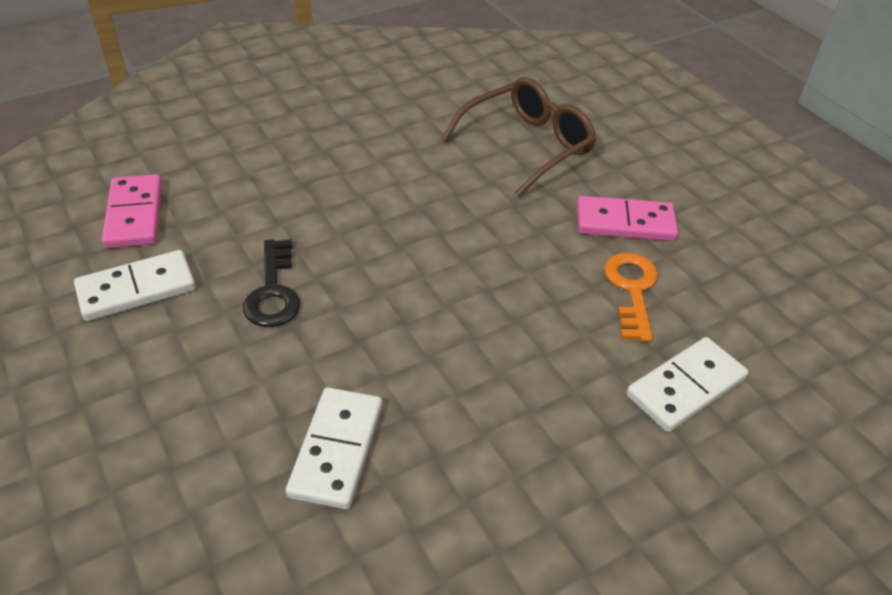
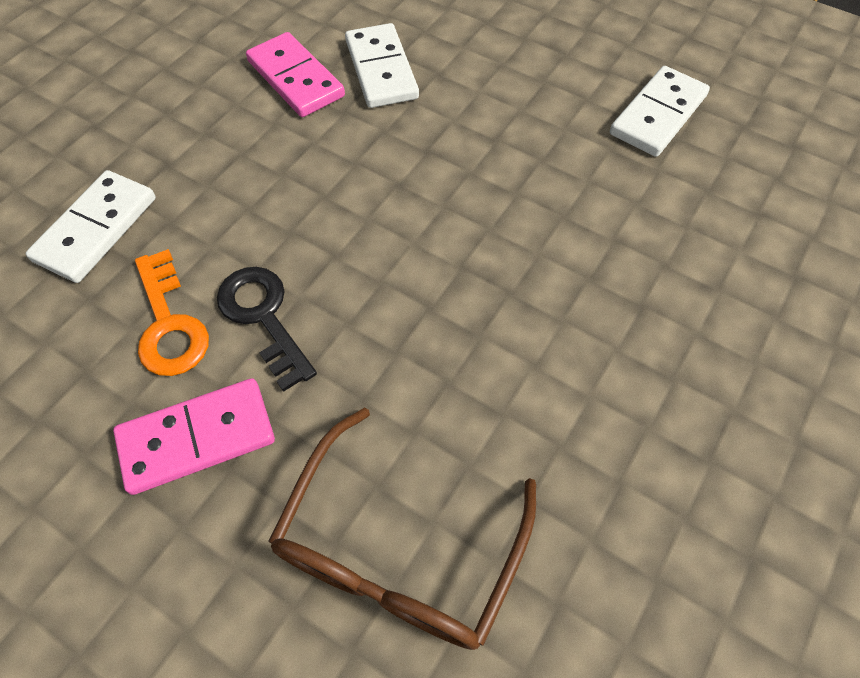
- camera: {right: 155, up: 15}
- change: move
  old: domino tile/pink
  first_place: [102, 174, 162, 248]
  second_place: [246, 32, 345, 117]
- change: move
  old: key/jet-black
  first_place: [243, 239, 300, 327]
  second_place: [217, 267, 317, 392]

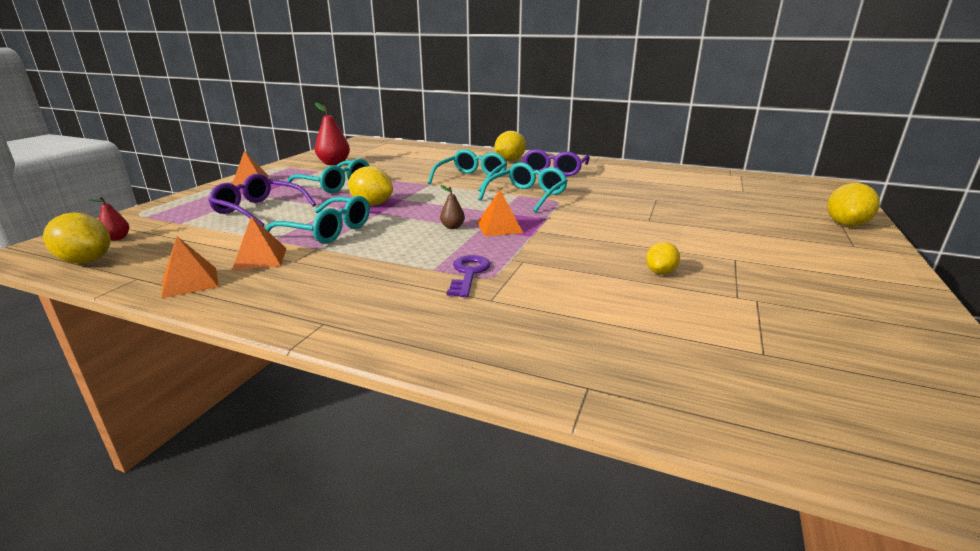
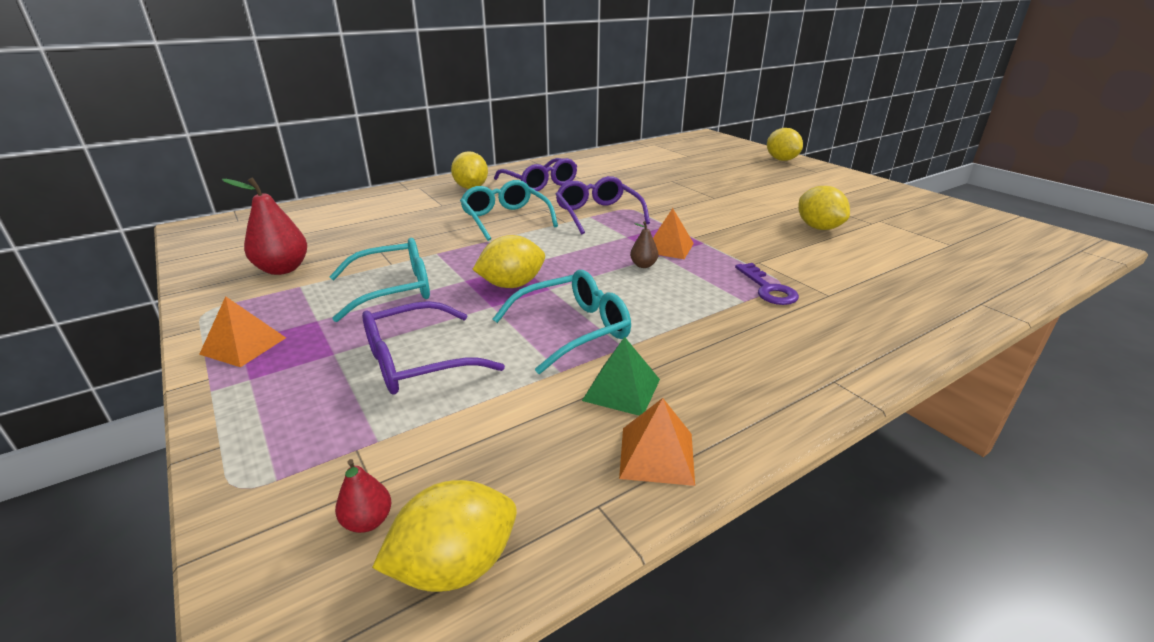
- camera: {right: -55, up: 5}
- change: recolor
  old: eyeglasses/turquoise
  new: eyeglasses/purple
  first_place: [478, 163, 568, 212]
  second_place: [555, 176, 650, 234]
- change: recolor
  old: pyramid/orange-coloured
  new: pyramid/leaf-green
  first_place: [232, 216, 287, 270]
  second_place: [582, 337, 660, 416]
- change: resize
  old: citrus fruit/golden
  first_place: [646, 242, 680, 275]
  second_place: [798, 186, 850, 230]
  factor: 1.65
- change: rotate
  old: key/purple
  first_place: [447, 255, 490, 297]
  second_place: [735, 263, 799, 305]
  degrees: -150

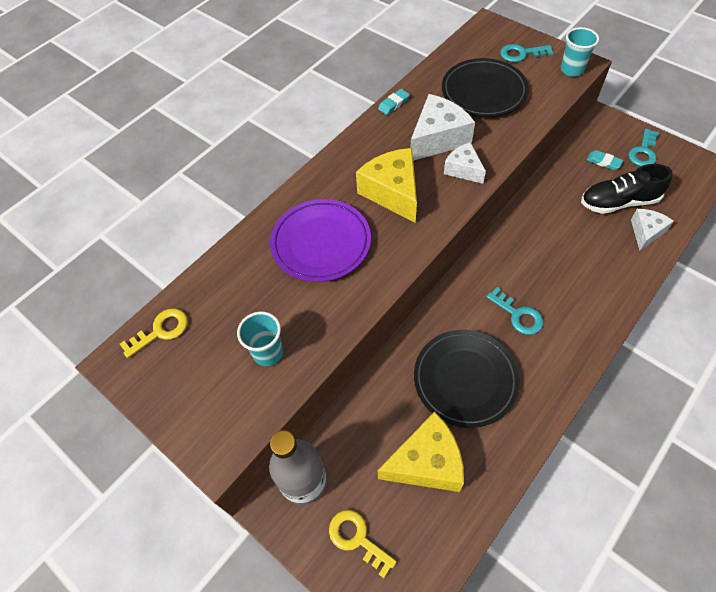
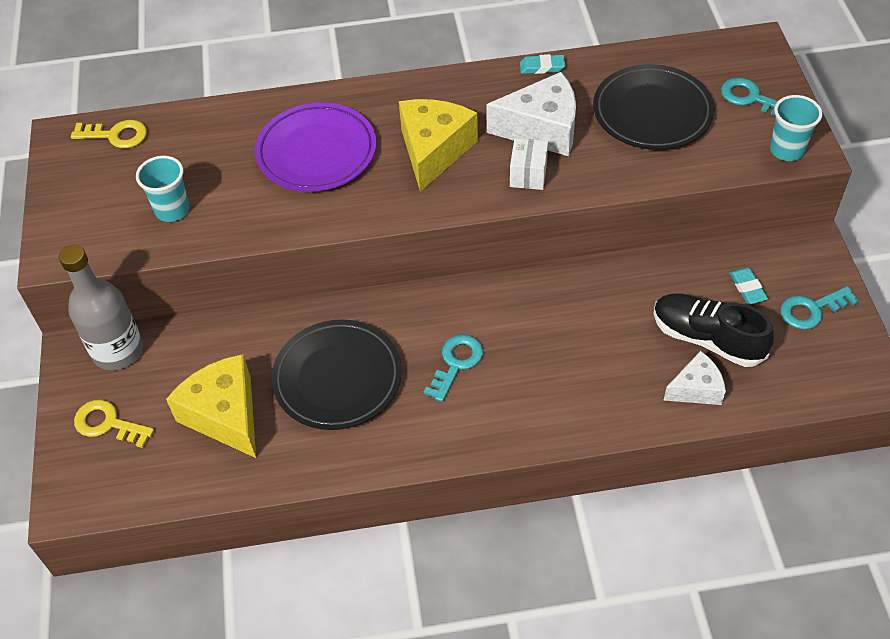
- camera: {right: 40, up: -5}
- change: replace
  old: piece of cheese/white
  new: box/white
  first_place: [444, 142, 486, 184]
  second_place: [510, 138, 548, 190]
- change: rotate
  old: key/turquoise
  first_place: [486, 287, 543, 335]
  second_place: [424, 334, 483, 402]
  degrees: -150
- change: rotate
  old: piece of cheese/golden
  first_place: [378, 412, 464, 492]
  second_place: [166, 354, 256, 458]
  degrees: -150
- change: rotate
  old: key/golden
  first_place: [329, 510, 397, 578]
  second_place: [74, 400, 154, 448]
  degrees: -60

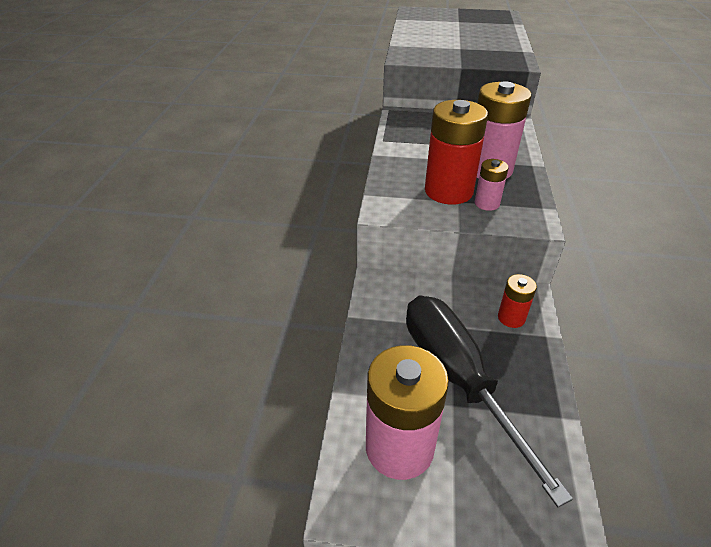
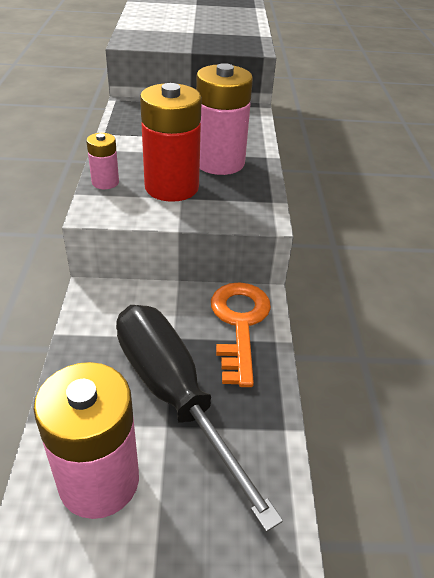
- camera: {right: -10, up: 0}
- change: move
  old: battery/pink
  first_place: [475, 159, 509, 211]
  second_place: [86, 133, 119, 189]
- change: replace
  old: battery/crimson
  new: key/orange-coloured
  first_place: [498, 274, 537, 328]
  second_place: [211, 282, 271, 387]

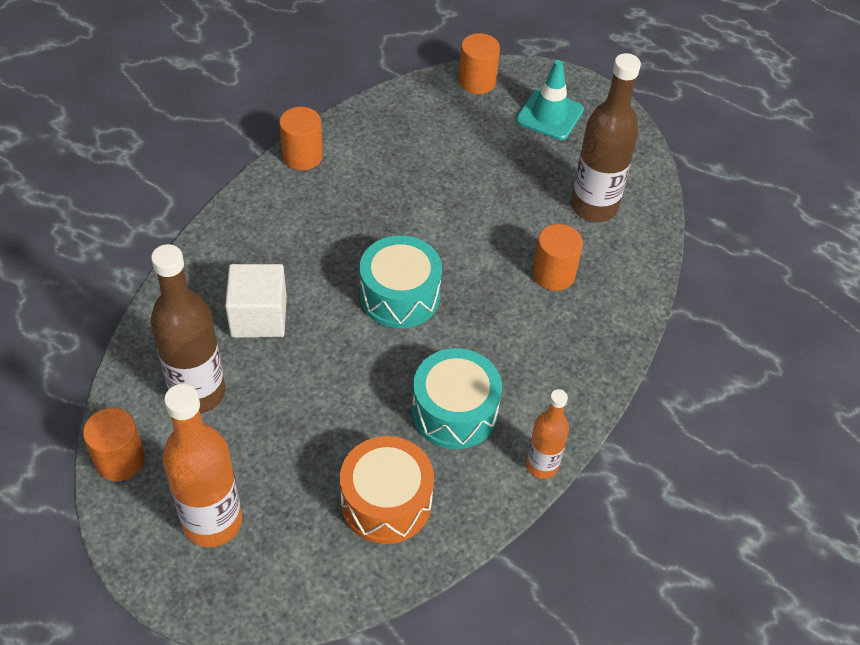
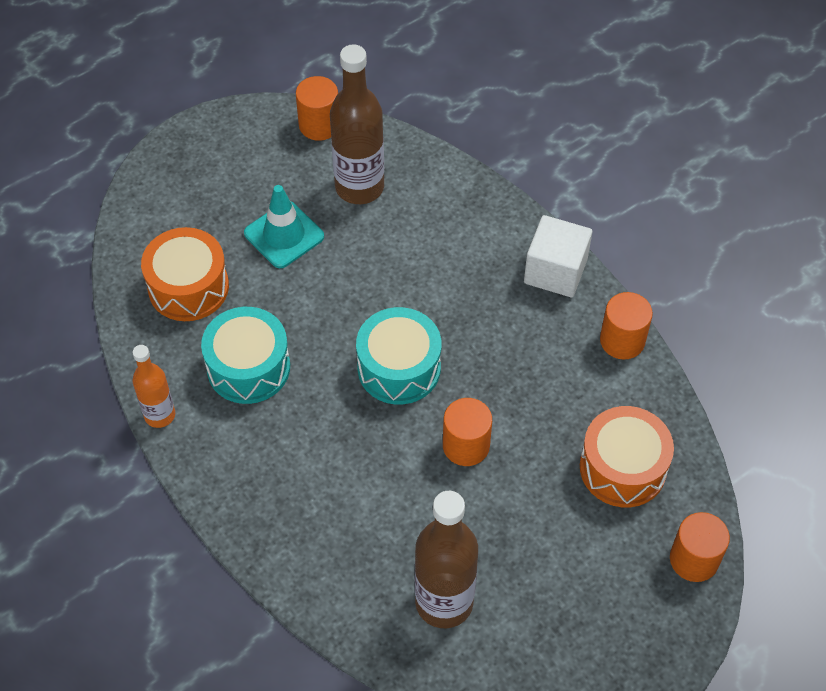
- camera: {right: 115, up: 5}
- change: move
  old: safety cone/turquoise
  first_place: [516, 60, 584, 140]
  second_place: [244, 185, 324, 268]
- change: move
  old: cylinder/orange-coloured
  first_place: [533, 224, 583, 291]
  second_place: [443, 398, 492, 466]
- change: move
  old: cube/white
  first_place: [225, 264, 287, 338]
  second_place: [524, 215, 592, 297]
- change: delete
  old: bottle/orange-coloured
  first_place: [162, 384, 242, 547]
- change: insert
  new: snare drum/orange-coloured
  second_place: [580, 406, 674, 507]

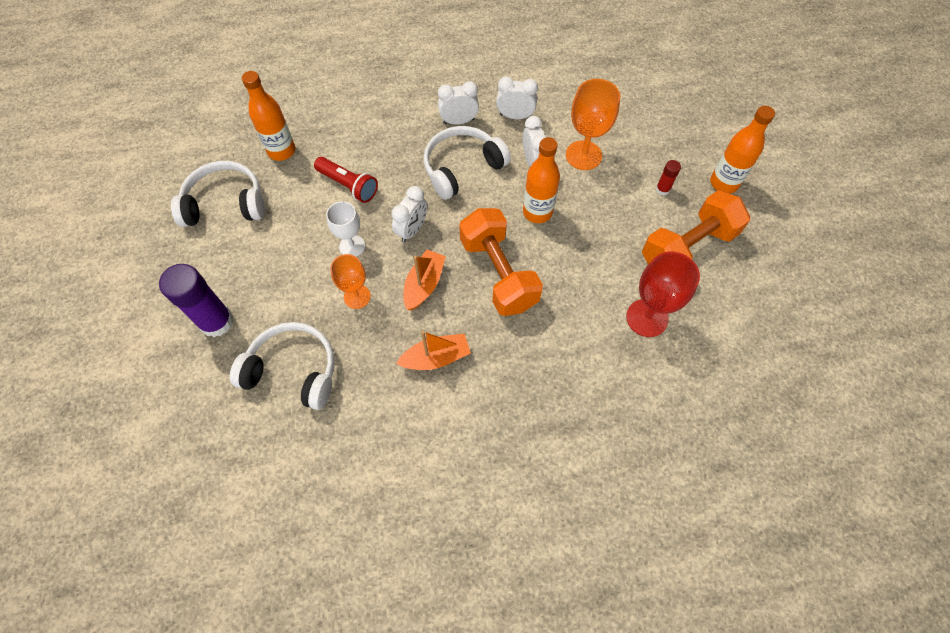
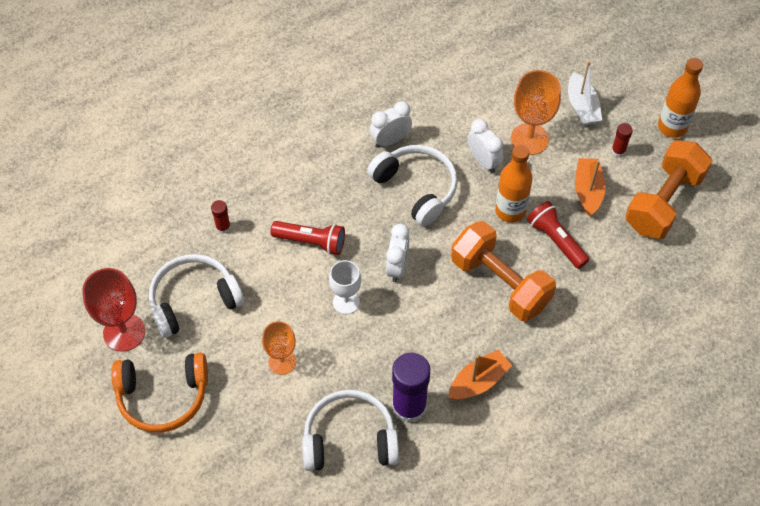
- camera: {right: -20, up: -5}
- change: replace
  old: bottle/orange-coloured
  new: stick of glue/crimson
  first_place: [242, 71, 295, 161]
  second_place: [211, 200, 231, 234]
- change: delete
  old: clock/white
  first_place: [496, 76, 538, 119]
- change: rotate
  old: over-ear headphones/white
  first_place: [424, 126, 511, 200]
  second_place: [367, 145, 458, 226]
  degrees: 105
- change: move
  old: sailboat/orange-coloured
  first_place: [403, 250, 446, 310]
  second_place: [575, 158, 606, 216]
- change: move
  old: chalice/crimson
  first_place: [626, 252, 700, 337]
  second_place: [82, 268, 145, 352]
- change: move
  old: chalice/orange-coloured
  first_place: [331, 254, 371, 309]
  second_place: [262, 321, 296, 375]
- change: move
  old: stick of glue/purple
  first_place: [159, 264, 234, 337]
  second_place: [392, 353, 430, 423]
- change: insert
  new: sailboat/white
  second_place: [568, 61, 602, 126]
- change: insert
  new: pocket torch/crimson
  second_place: [527, 201, 589, 269]
- change: insert
  new: over-ear headphones/orange-coloured
  second_place: [111, 353, 208, 433]

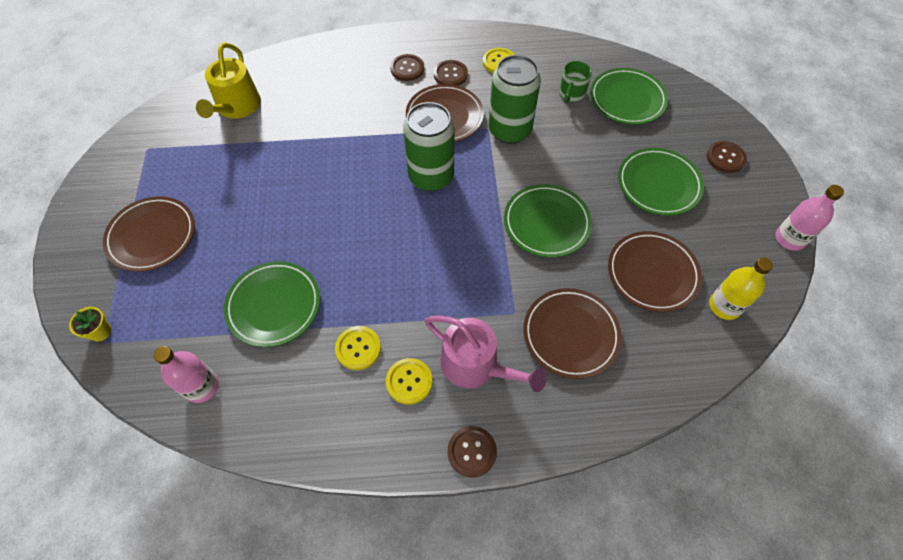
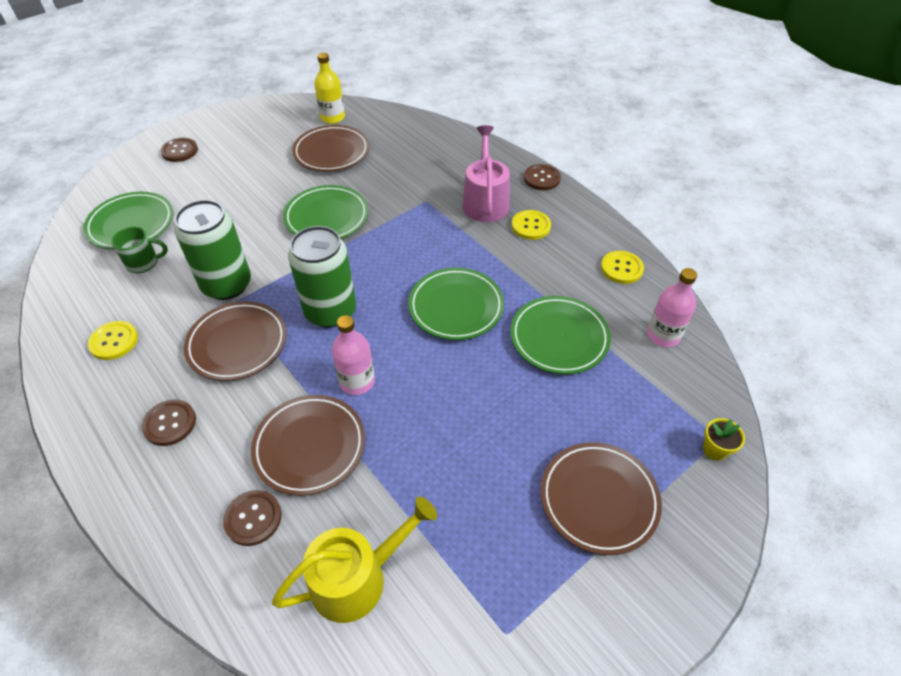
- camera: {right: -125, up: -10}
- change: move
  old: sewing button/brown
  first_place: [434, 60, 468, 86]
  second_place: [223, 490, 282, 546]
- change: move
  old: dinner plate/leaf-green
  first_place: [618, 148, 704, 216]
  second_place: [408, 268, 504, 340]
- change: move
  old: bottle/pink
  first_place: [775, 185, 844, 251]
  second_place: [332, 315, 375, 395]
- change: move
  old: dinner plate/brown
  first_place: [523, 288, 622, 379]
  second_place: [251, 395, 365, 496]
- change: move
  old: sewing button/golden
  first_place: [335, 326, 381, 370]
  second_place: [601, 251, 644, 284]

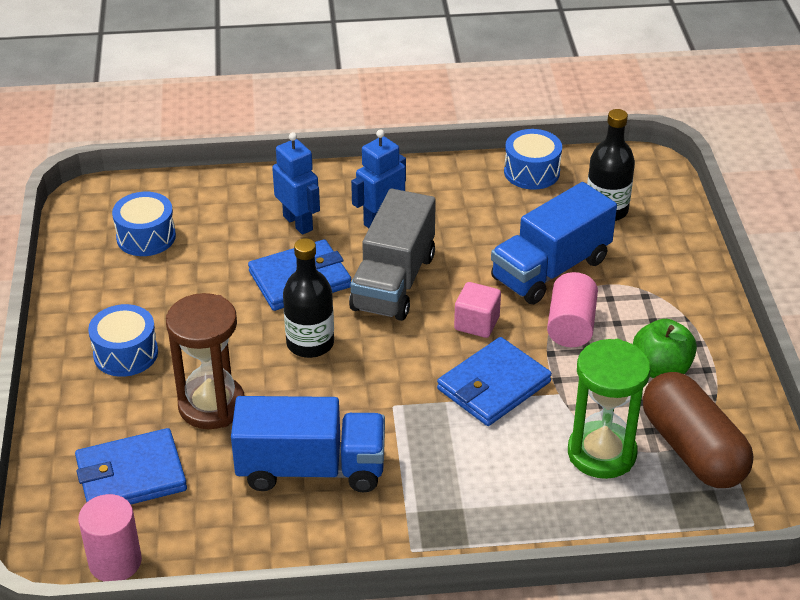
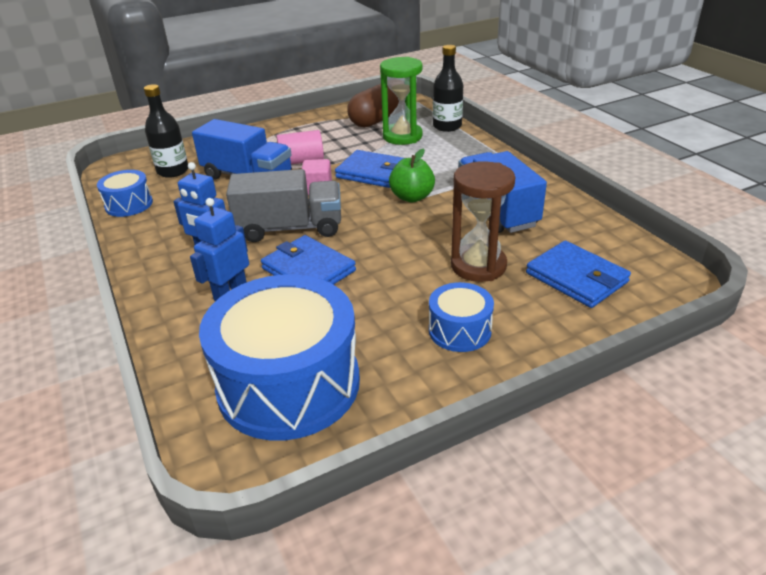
- camera: {right: -110, up: -5}
- change: resize
  old: snare drum/royal blue
  first_place: [112, 192, 176, 256]
  second_place: [199, 274, 360, 441]
  factor: 2.1
- change: move
  old: bottle/jet-black
  first_place: [283, 238, 334, 358]
  second_place: [433, 45, 463, 132]
- change: move
  old: apple fruit/leaf-green
  first_place: [633, 319, 697, 378]
  second_place: [389, 148, 435, 202]
- change: delete
  old: cylinder/pink
  first_place: [78, 494, 142, 581]

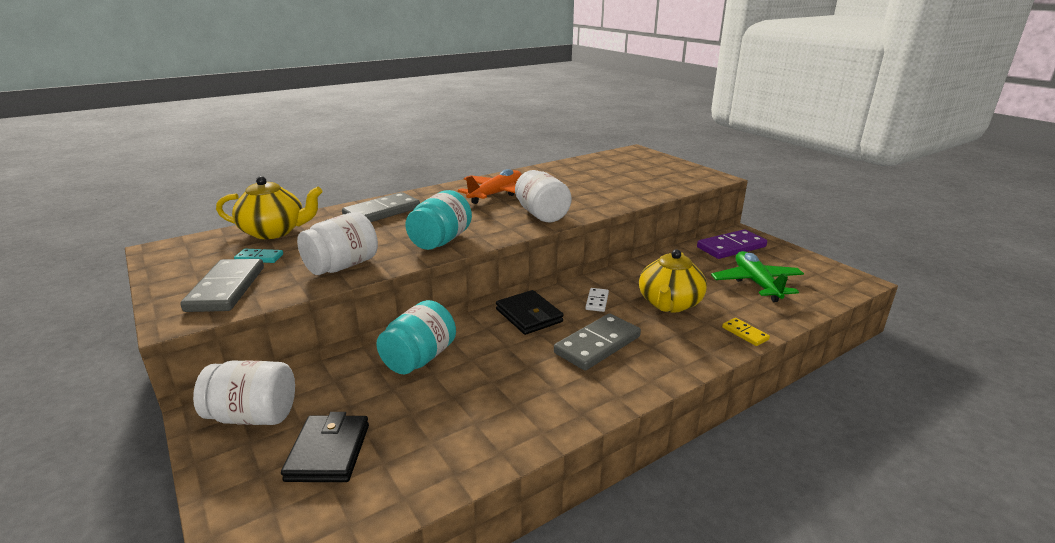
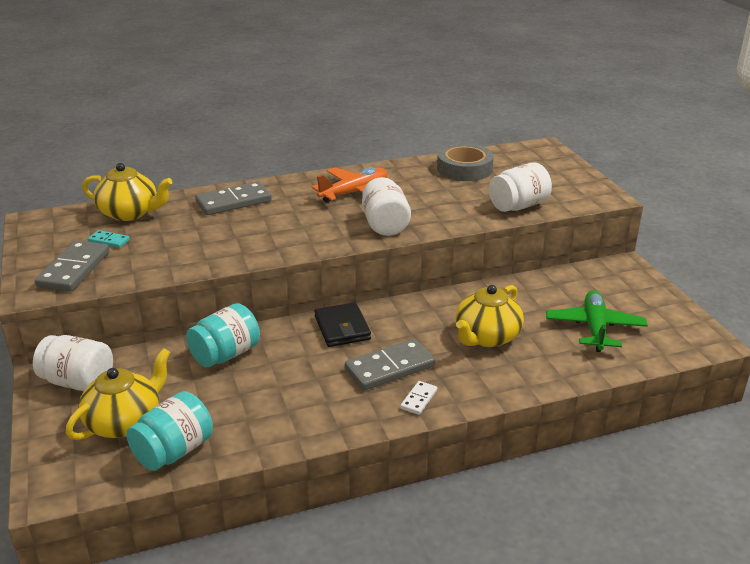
- camera: {right: 15, up: 5}
- change: move
  old: jar/turquoise
  first_place: [405, 190, 472, 250]
  second_place: [126, 391, 213, 471]
- change: move
  old: jar/white
  first_place: [297, 212, 378, 275]
  second_place: [489, 162, 552, 212]
- change: delete
  old: domino tile/purple
  first_place: [697, 229, 767, 259]
- change: move
  old: domino tile/white
  first_place: [585, 288, 609, 312]
  second_place: [400, 381, 437, 415]
- change: delete
  old: domino tile/golden
  first_place: [722, 318, 770, 346]
- change: replace
  old: billfold/jet-black
  new: tea pot/golden
  first_place: [281, 412, 369, 482]
  second_place: [66, 348, 171, 440]
- change: insert
  new: tape/ash-grey
  second_place: [437, 144, 493, 181]

